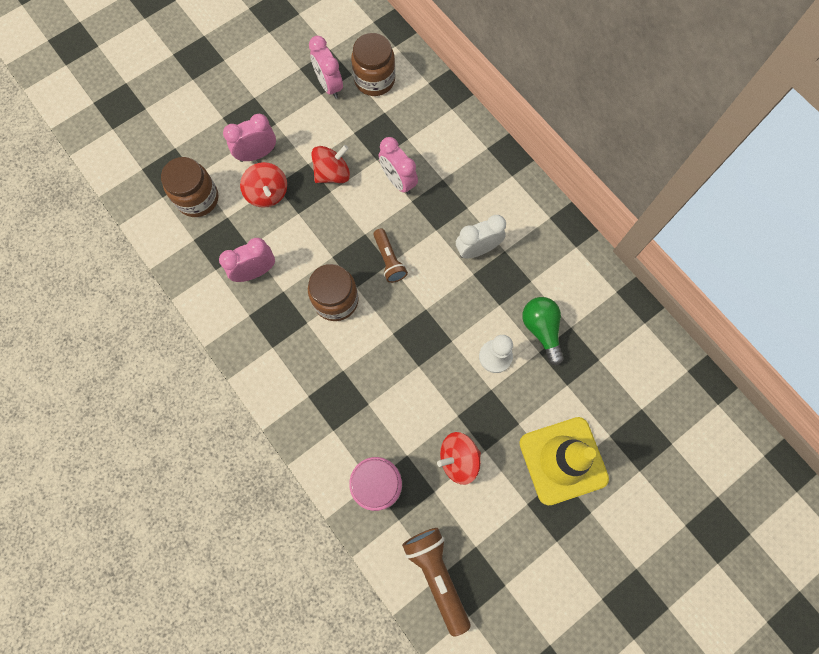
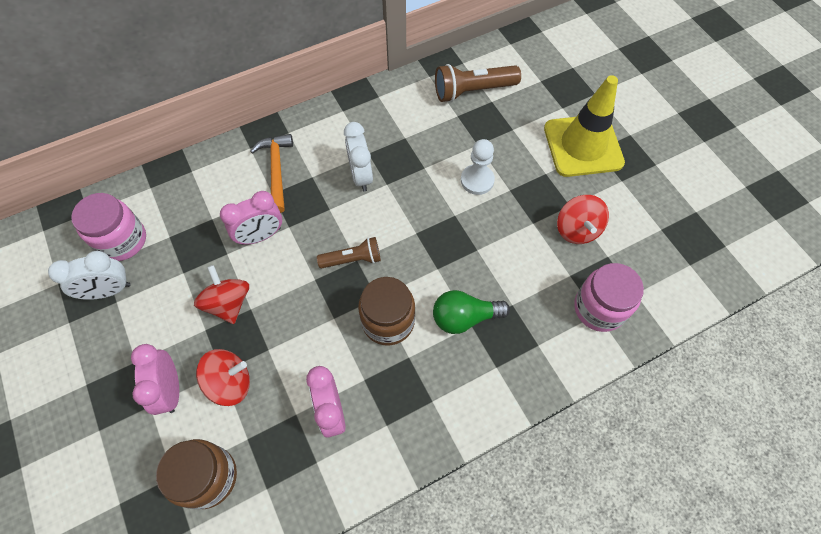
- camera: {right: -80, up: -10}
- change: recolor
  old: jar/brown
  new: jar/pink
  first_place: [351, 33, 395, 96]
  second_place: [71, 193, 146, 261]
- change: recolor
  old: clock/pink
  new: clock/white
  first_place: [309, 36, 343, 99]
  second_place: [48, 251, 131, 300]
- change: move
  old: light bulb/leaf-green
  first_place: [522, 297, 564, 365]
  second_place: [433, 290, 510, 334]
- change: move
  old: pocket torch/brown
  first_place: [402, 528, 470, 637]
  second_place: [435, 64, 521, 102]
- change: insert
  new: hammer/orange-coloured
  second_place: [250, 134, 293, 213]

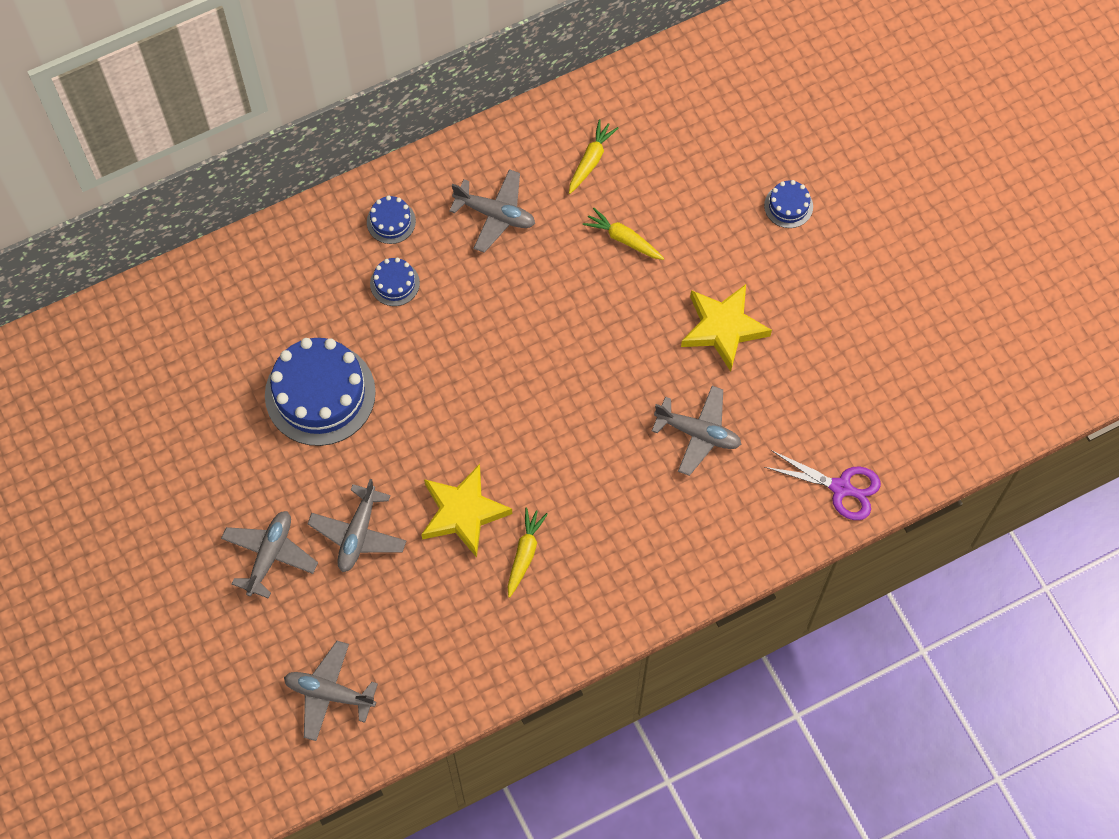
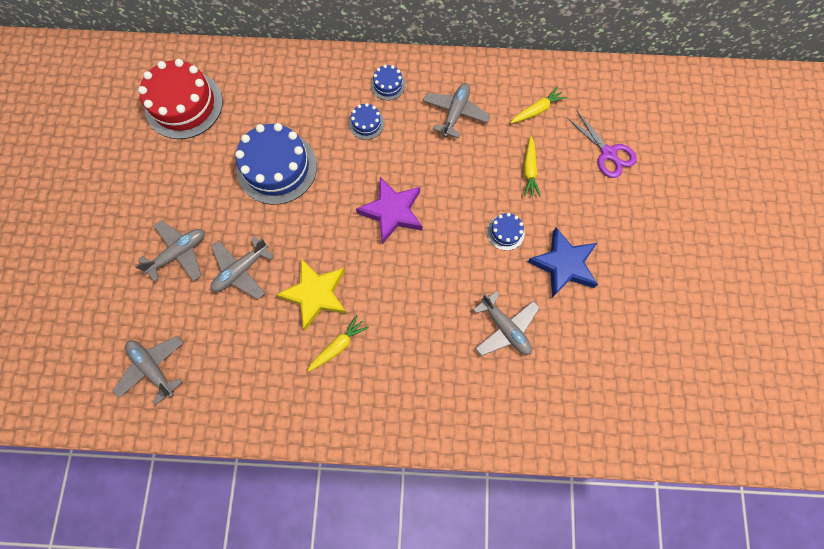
- camera: {right: 30, up: 5}
- change: rotate
  old: toy plane/ash-grey
  first_place: [449, 169, 535, 253]
  second_place: [423, 83, 491, 138]
  degrees: -120
- change: move
  old: cake/royal blue
  first_place: [764, 180, 813, 228]
  second_place: [487, 213, 525, 250]
- change: rotate
  old: toy carrot/golden
  first_place: [583, 208, 664, 260]
  second_place: [524, 136, 541, 197]
  degrees: -150
- change: recolor
  old: five-pointed star/golden
  new: five-pointed star/royal blue
  first_place: [681, 284, 772, 371]
  second_place: [528, 228, 598, 297]
- change: move
  old: pair of scissors/purple
  first_place: [765, 450, 881, 520]
  second_place: [567, 110, 637, 178]
- change: insert
  new: cake/crimson
  second_place: [138, 59, 223, 139]
- change: insert
  new: five-pointed star/purple
  second_place: [356, 177, 422, 245]

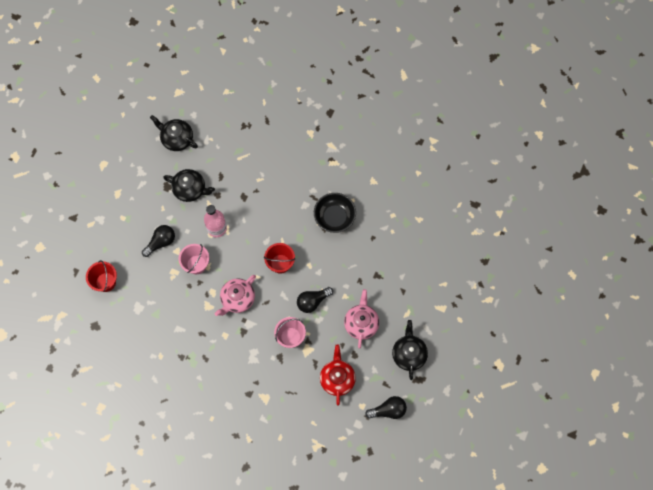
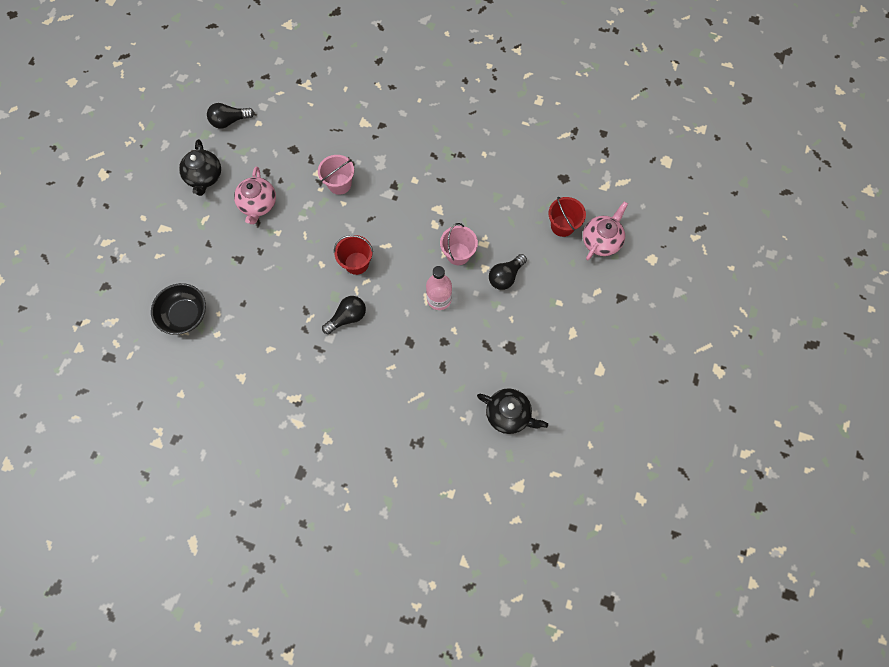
- camera: {right: 175, up: 0}
- change: delete
  old: tea pot/jet-black
  first_place: [163, 169, 215, 202]
- change: move
  old: serving bowl/jet-black
  first_place: [314, 193, 356, 233]
  second_place: [151, 283, 206, 335]
- change: move
  old: tea pot/pink
  first_place: [215, 275, 256, 316]
  second_place: [583, 201, 628, 260]
- change: move
  old: light bulb/jet-black
  first_place: [297, 287, 333, 313]
  second_place: [322, 296, 366, 334]
- change: delete
  old: tea pot/crimson
  first_place: [320, 344, 356, 406]

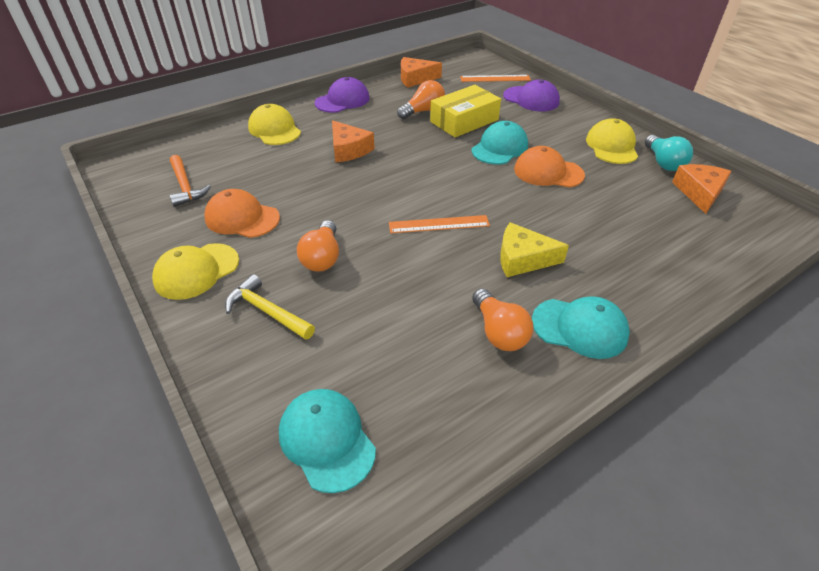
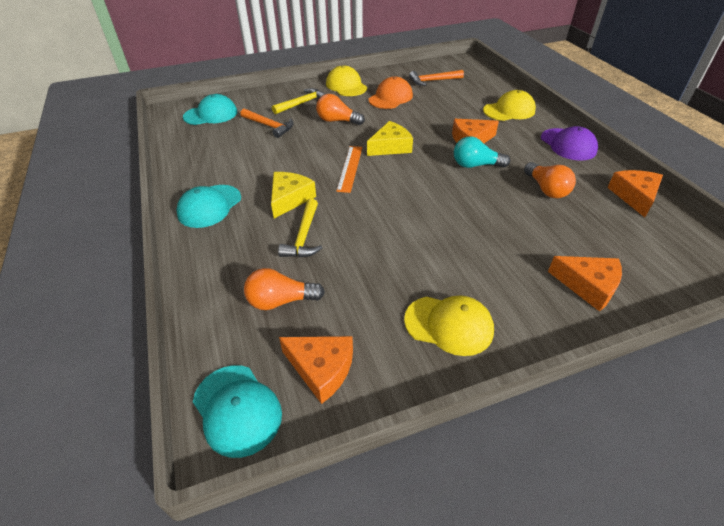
- camera: {right: 105, up: 0}
- change: delete
  old: straightedge/orange-coloured
  first_place: [460, 75, 531, 82]
- change: replace
  old: baseball cap/purple
  new: piece of cheese/orange-coloured
  first_place: [503, 79, 560, 111]
  second_place: [548, 256, 622, 312]
- change: delete
  old: box/golden
  first_place: [430, 85, 501, 137]
- change: move
  old: baseball cap/turquoise
  first_place: [471, 121, 528, 164]
  second_place: [193, 365, 282, 458]
- change: move
  old: light bulb/turquoise
  first_place: [645, 135, 693, 171]
  second_place: [454, 136, 510, 168]
- change: delete
  old: baseball cap/orange-coloured
  first_place: [514, 146, 585, 188]
- change: move
  old: light bulb/orange-coloured
  first_place: [472, 288, 533, 351]
  second_place: [244, 268, 325, 310]
- change: insert
  new: hammer/orange-coloured
  second_place: [240, 109, 294, 138]
- change: insert
  new: piece of cheese/golden
  second_place: [367, 121, 413, 156]
- change: insert
  new: hammer/golden
  second_place: [278, 198, 322, 257]

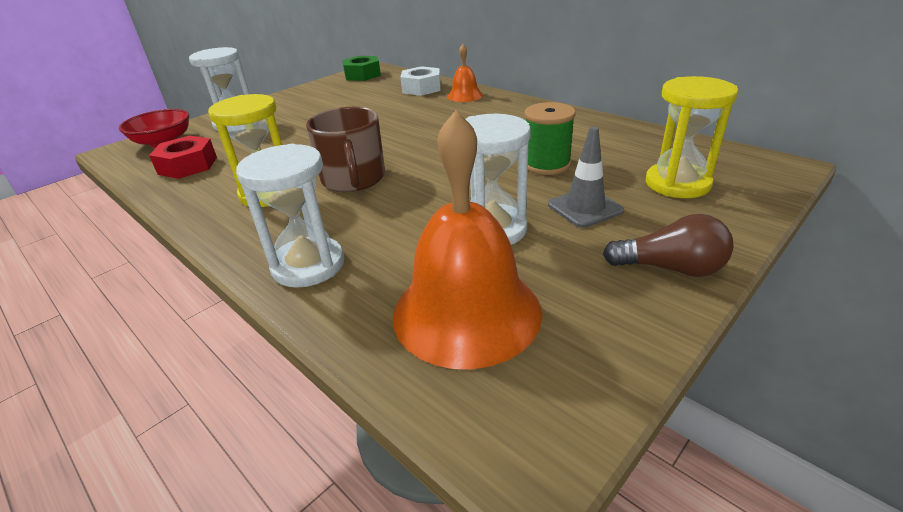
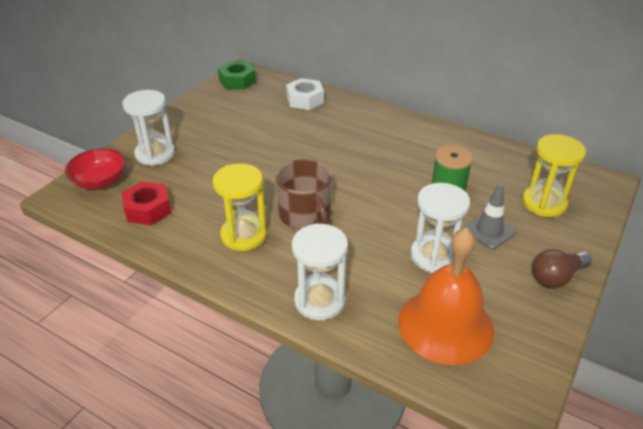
- camera: {right: -15, up: 5}
- change: delete
  old: school bell/orange-coloured
  first_place: [447, 44, 483, 102]
- change: rotate
  old: light bulb/brown
  first_place: [603, 214, 733, 277]
  second_place: [532, 249, 592, 289]
  degrees: 150

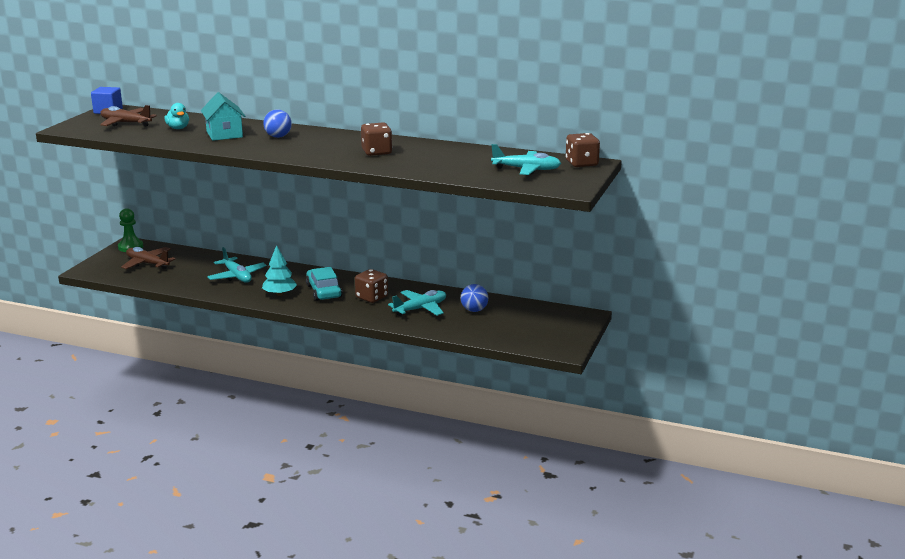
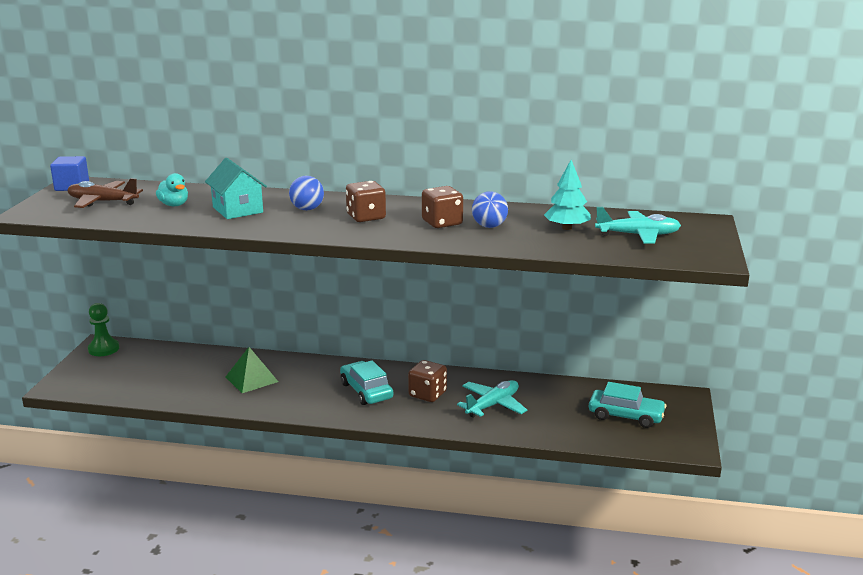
- camera: {right: -10, up: 0}
- change: move
  old: dice/brown
  first_place: [566, 133, 600, 167]
  second_place: [346, 181, 386, 222]
- change: move
  old: tree/turquoise
  first_place: [262, 245, 297, 296]
  second_place: [544, 160, 591, 230]
- change: delete
  old: toy plane/brown
  first_place: [121, 247, 176, 270]
- change: replace
  old: toy plane/turquoise
  new: pyramid/leaf-green
  first_place: [207, 247, 267, 283]
  second_place: [226, 347, 279, 393]
- change: move
  old: play ball/royal blue
  first_place: [461, 284, 488, 312]
  second_place: [472, 191, 508, 228]
- change: insert
  new: toy car/turquoise
  second_place: [589, 382, 667, 428]

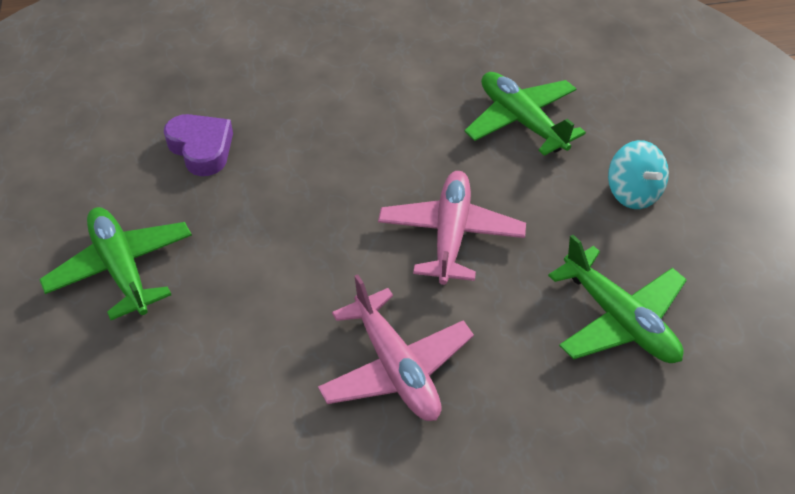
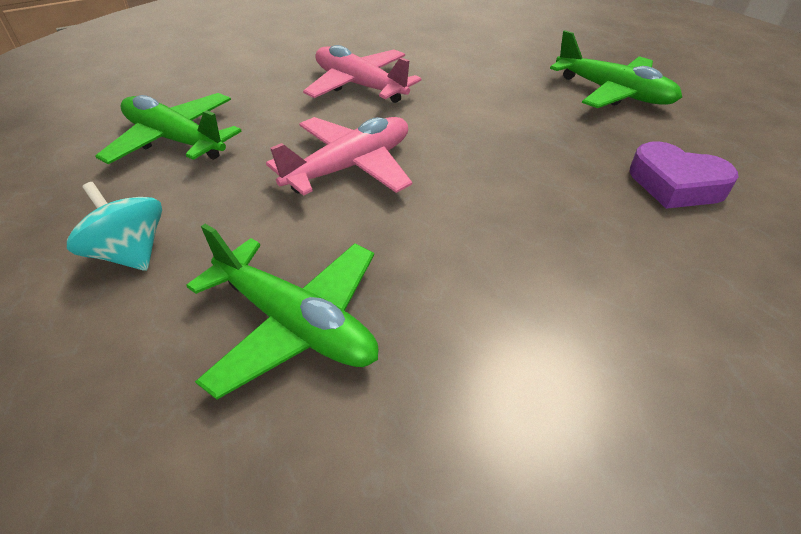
- camera: {right: 160, up: -5}
- change: rotate
  old: toy plane/pink
  first_place: [378, 171, 526, 285]
  second_place: [266, 117, 412, 196]
  degrees: -120

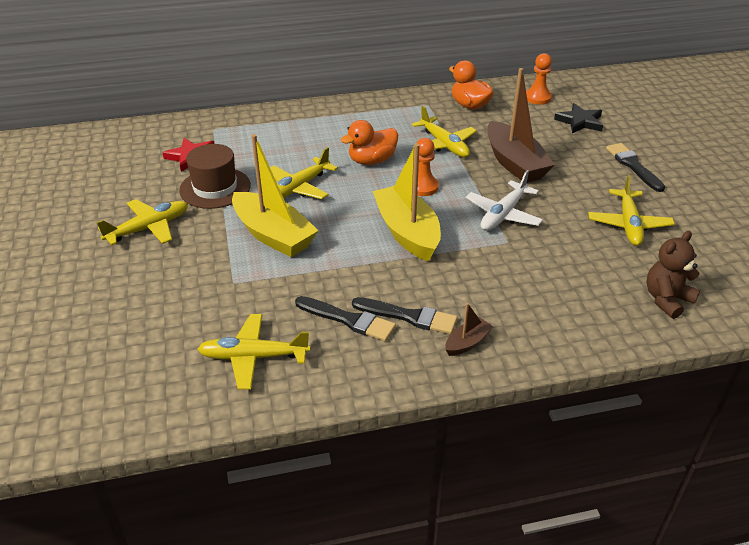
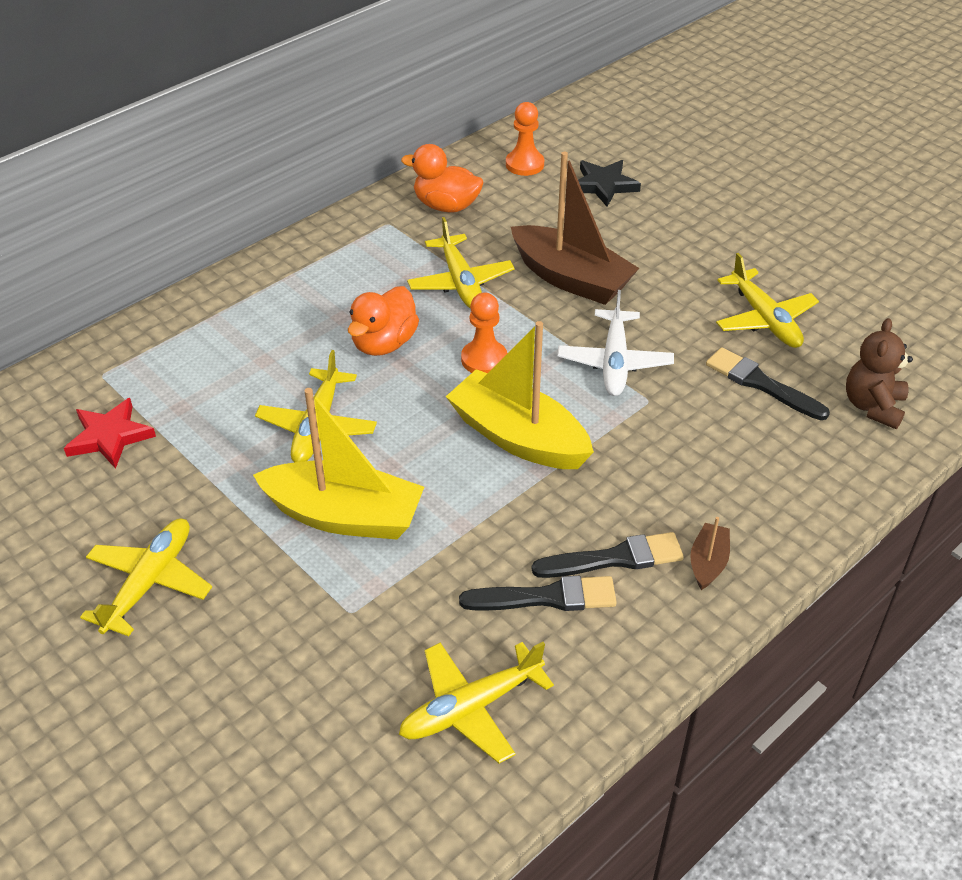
- camera: {right: -30, up: 5}
- change: rotate
  old: toy plane/golden
  first_place: [412, 106, 477, 157]
  second_place: [407, 217, 515, 309]
  degrees: 45
- change: move
  old: brush/jet-black
  first_place: [606, 143, 665, 192]
  second_place: [706, 347, 830, 420]
- change: delete
  old: tall hat/brown
  first_place: [179, 144, 251, 209]

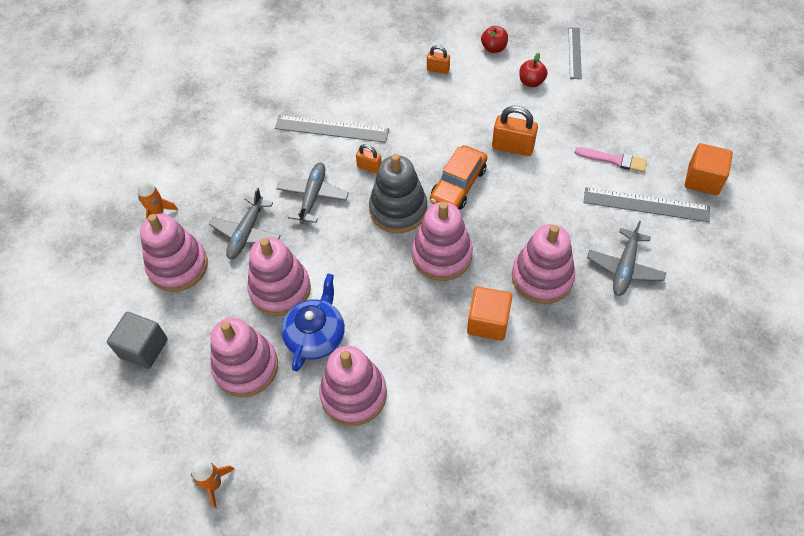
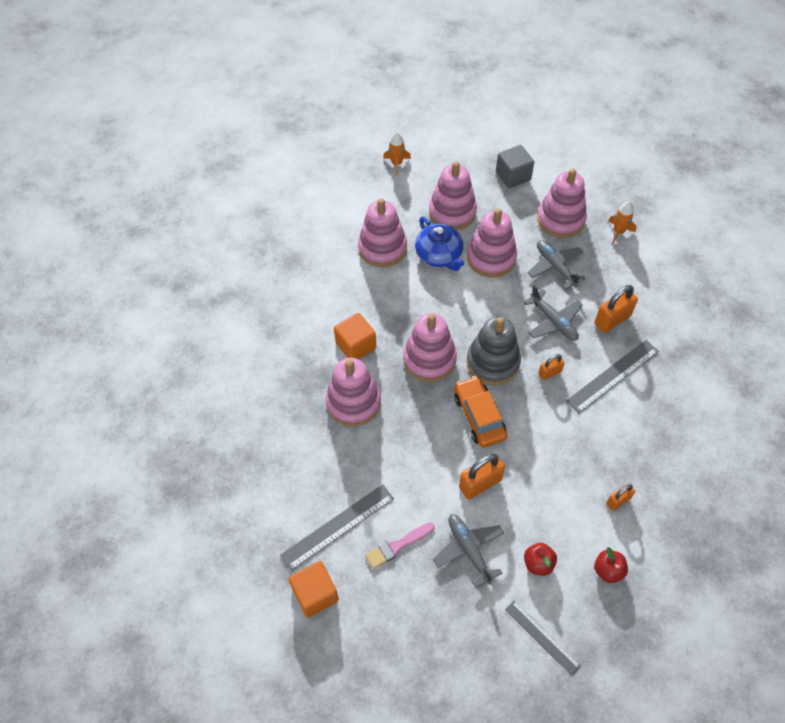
- camera: {right: 130, up: 0}
- change: move
  old: toy plane/ash-grey
  first_place: [587, 221, 666, 296]
  second_place: [433, 514, 504, 588]
- change: insert
  new: lock/orange-coloured
  second_place: [594, 285, 638, 333]

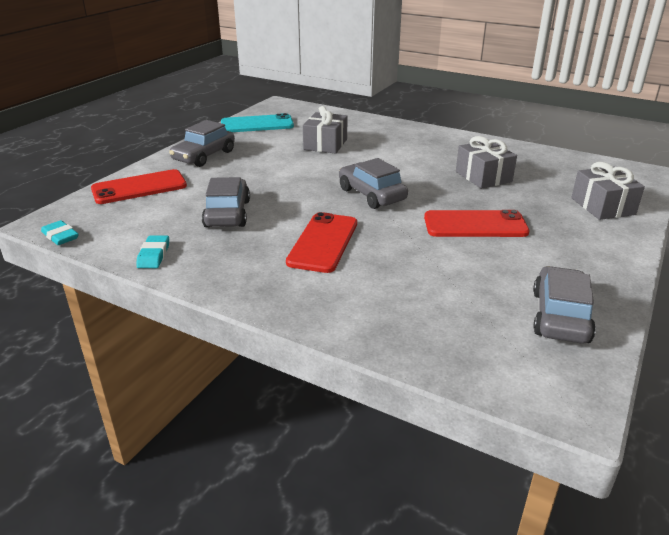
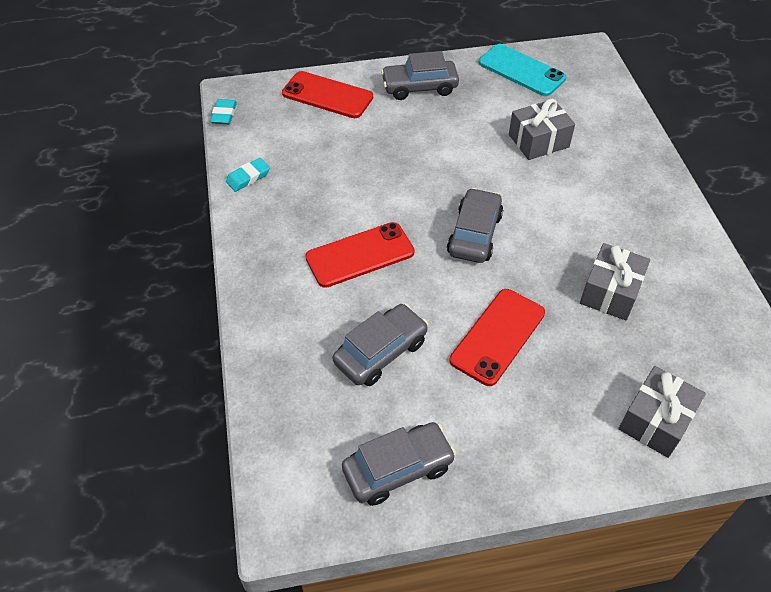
- camera: {right: 50, up: 20}
- change: move
  old: toy car/ash-grey
  first_place: [202, 177, 250, 228]
  second_place: [333, 304, 428, 386]
- change: rotate
  old: phone/crimson
  first_place: [424, 210, 530, 237]
  second_place: [450, 289, 545, 386]
  degrees: 75

